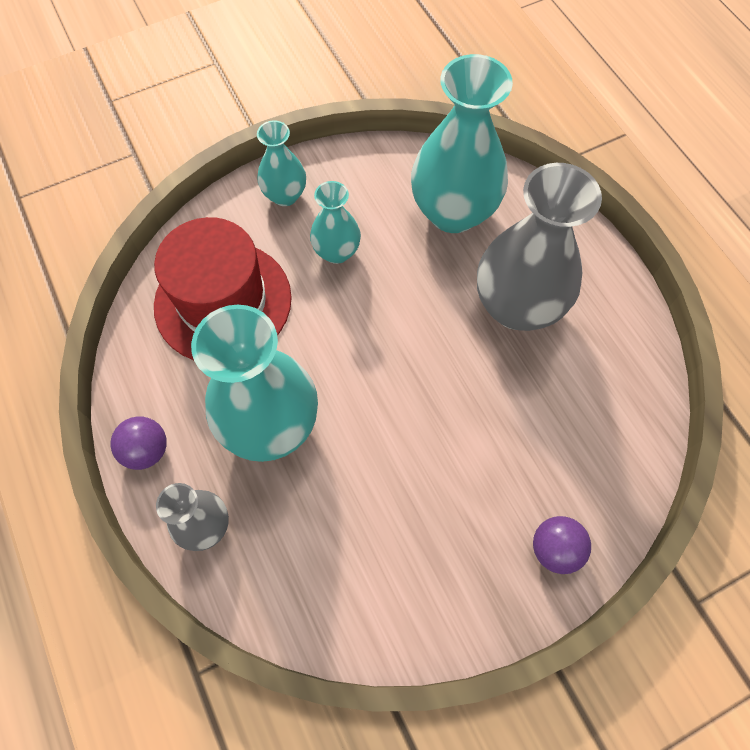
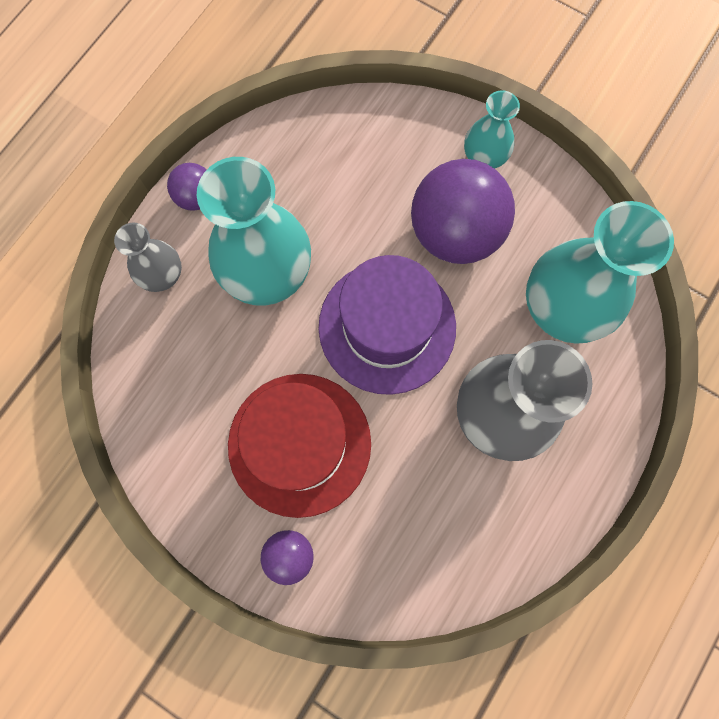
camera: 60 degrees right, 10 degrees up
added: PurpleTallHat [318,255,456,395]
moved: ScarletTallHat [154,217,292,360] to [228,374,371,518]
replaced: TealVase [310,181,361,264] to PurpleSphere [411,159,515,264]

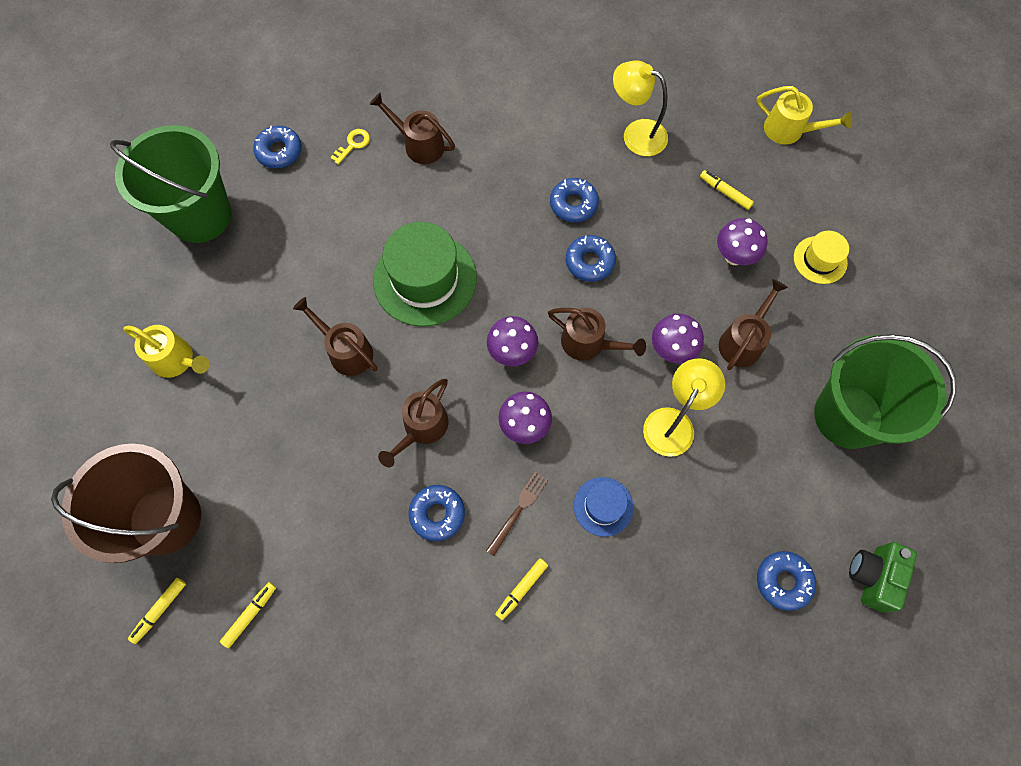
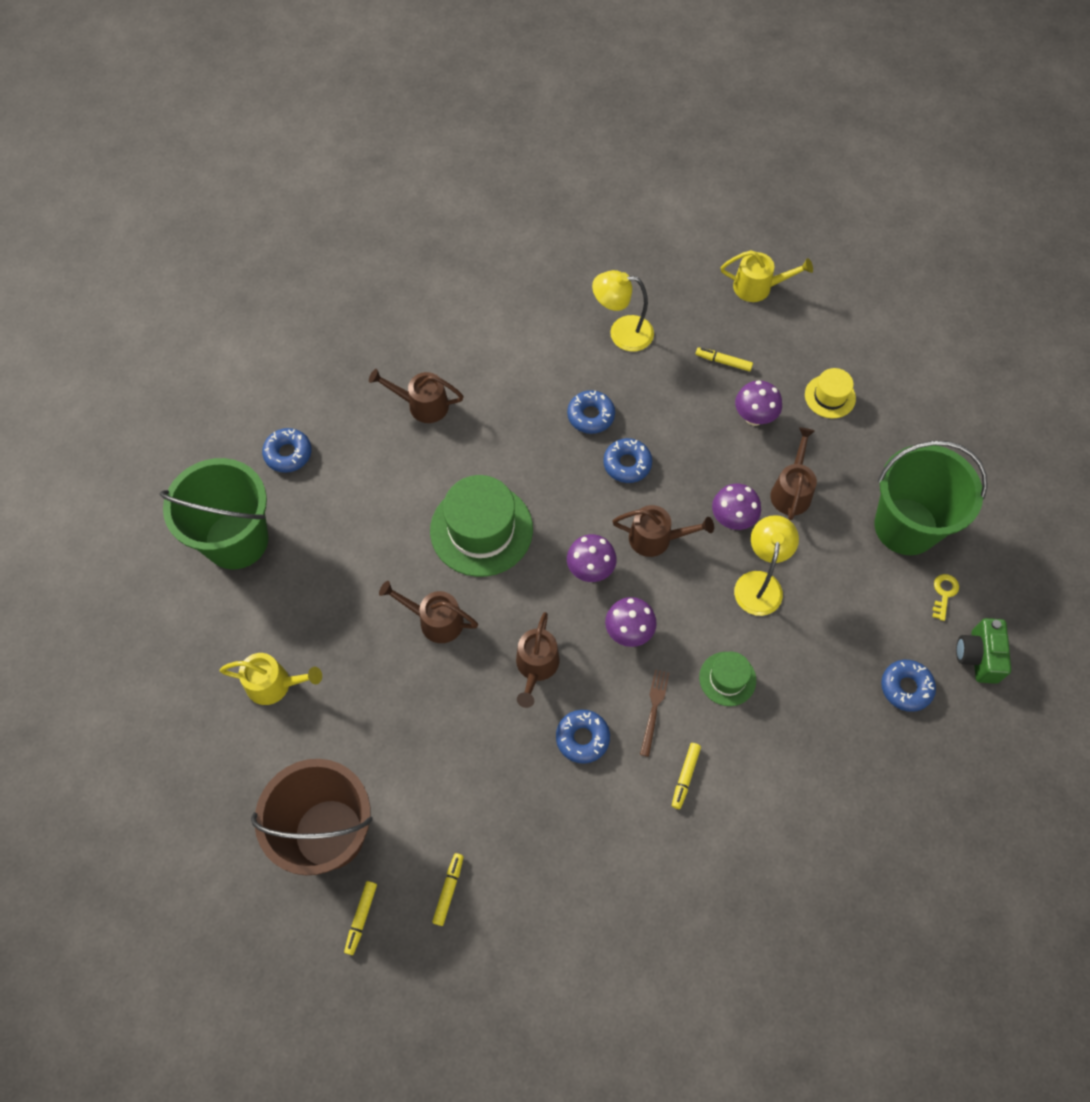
camera: 20 degrees left, 5 degrees down
moved: GoldenKey [330,129,370,165] to [932,574,959,621]
recoloured: RoyalBlueTallHat [574,477,633,537] to LeafGreenTallHat [699,651,756,706]

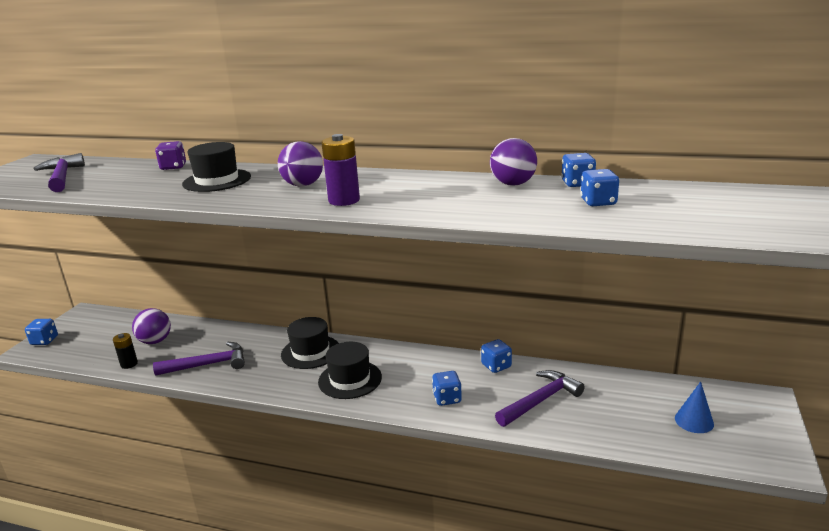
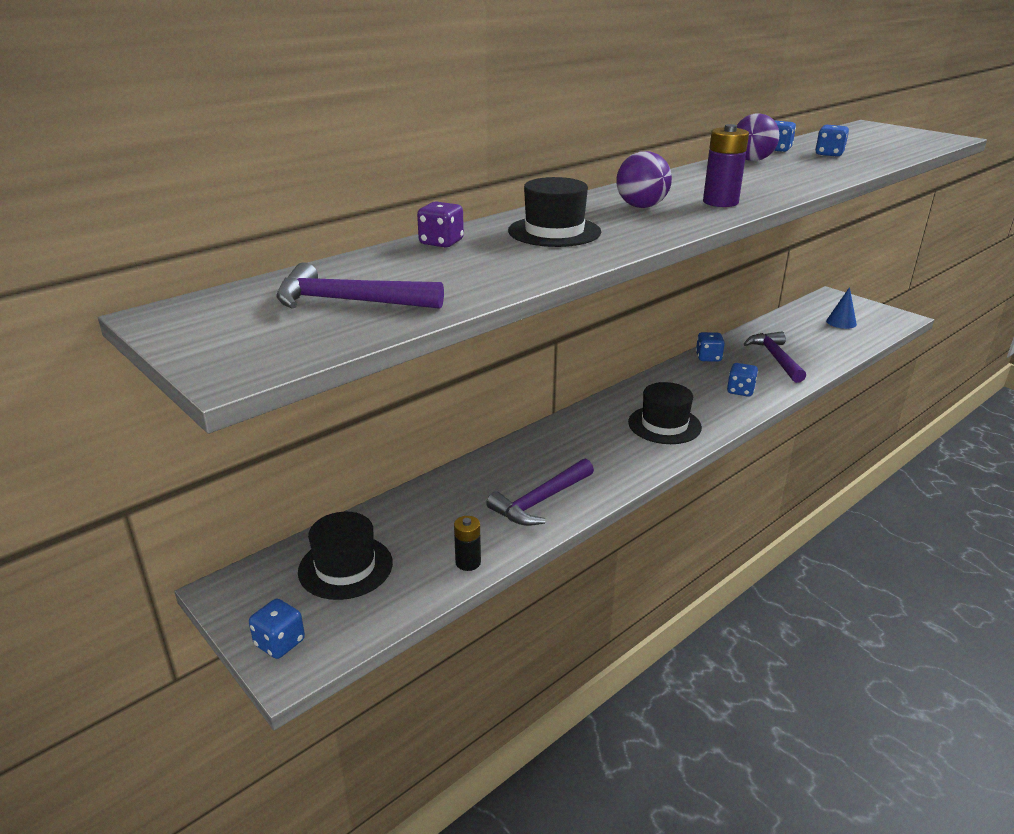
camera: 60 degrees left, 5 degrees up
removed: PurpleSphere [132,308,171,344]
moved: EbonyTallHat [281,317,339,369] to [298,512,393,600]
turned: PurpleCarpenter'sHammer [153,342,245,376] = [486,459,594,526] 150 degrees counterclockwise

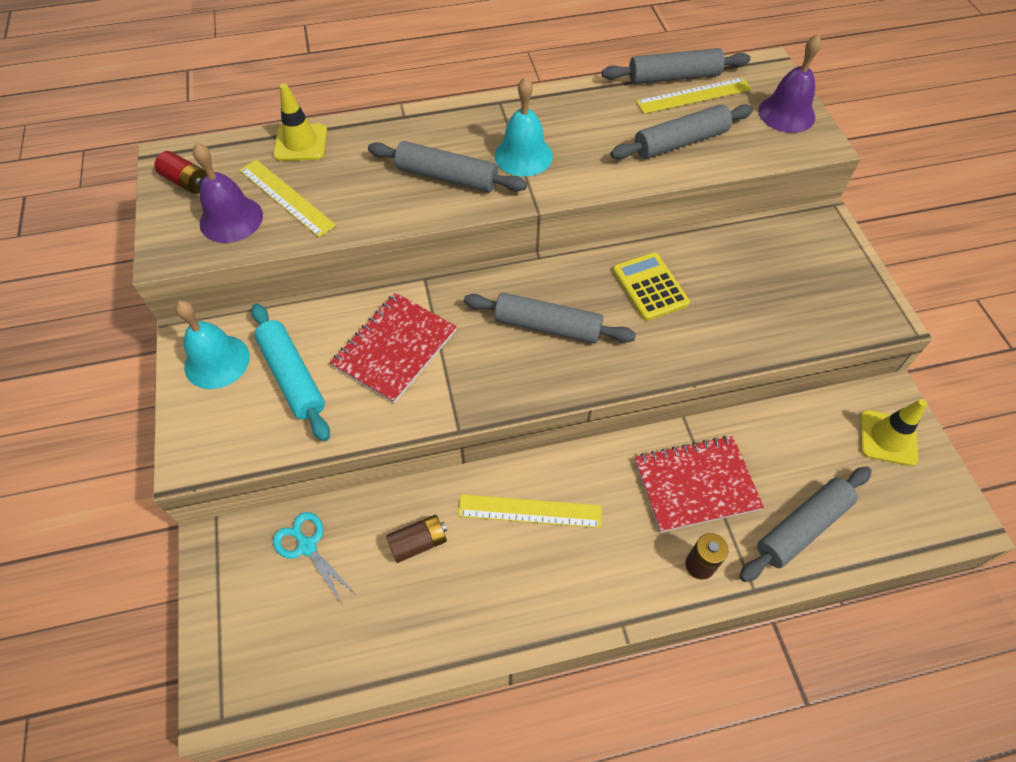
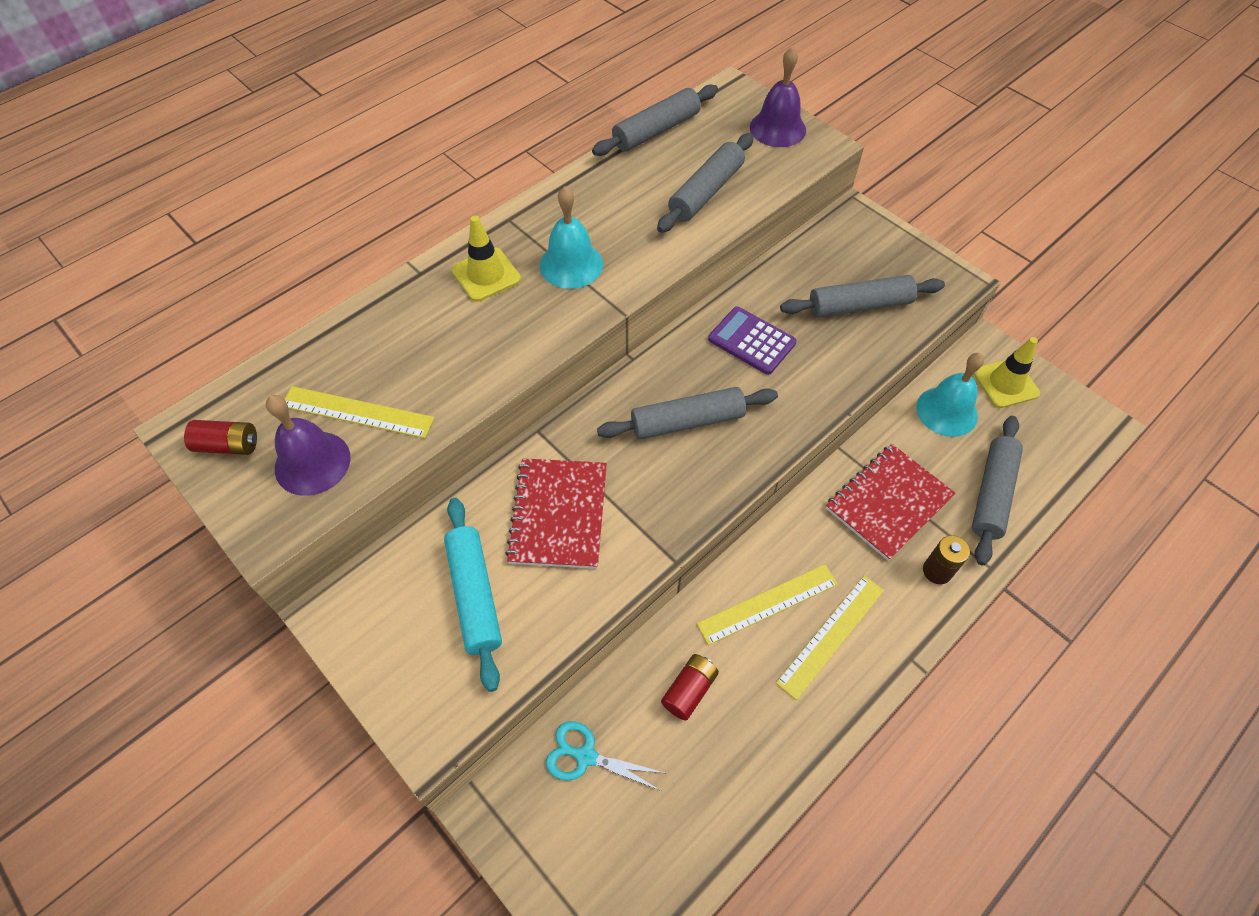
camera: 30 degrees left, 0 degrees up
moved: GoldenRoadCone [273,83,327,161] to [451,216,521,302]; GoldenStraightedge [636,78,752,114] to [776,575,884,700]; GreyDoughRoller [368,141,527,192] to [780,275,945,318]; TealHandBell [175,300,250,389] to [916,353,984,437]
recoloured: RussetPowerCell [386,515,447,563] to ScarletPowerCell [661,654,719,721]; GoldenAddingMachine [613,252,690,321] to PurpleAddingMachine [708,306,797,375]
turned: TealDoughRoller [251,303,330,442] = [444,498,502,692] 45 degrees clockwise

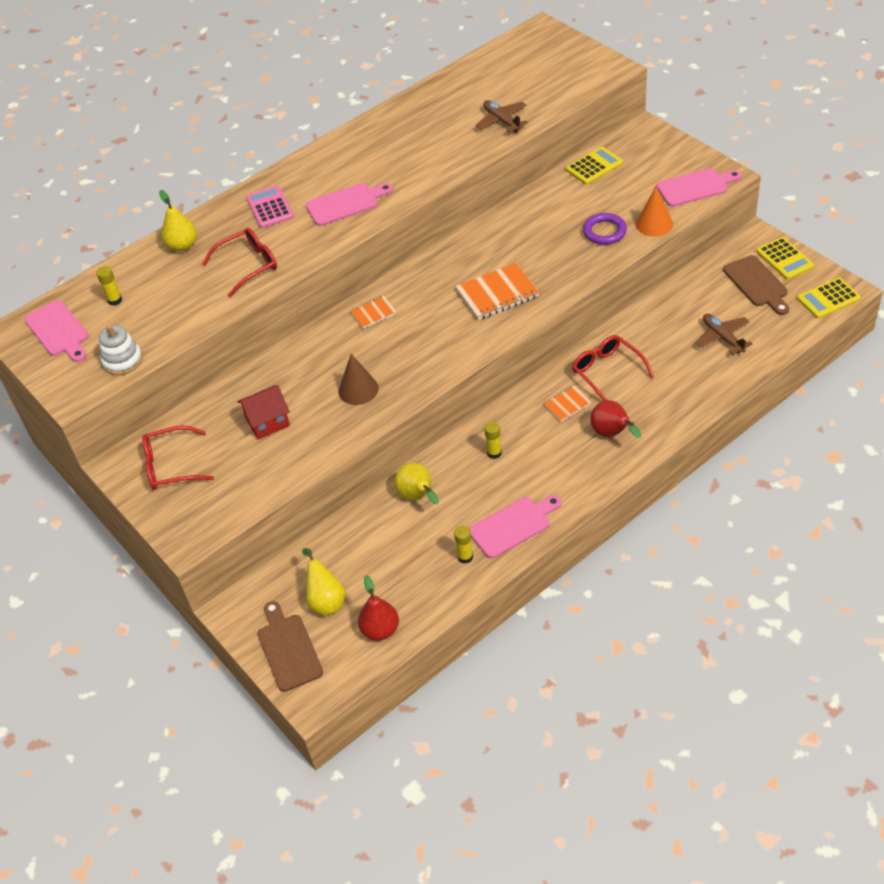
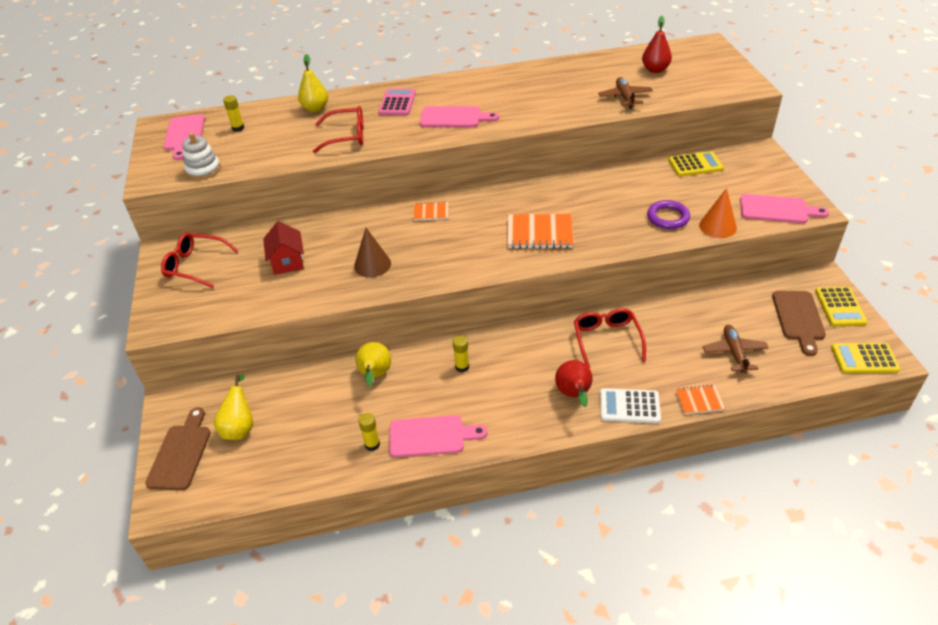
camera: 25 degrees right, 5 degrees down
added: WhiteAddingMachine [600,388,661,423]
moved: ScarletPearFruit [358,575,399,640] to [642,16,672,73]; BrightOrangeNotebook [543,385,591,422] to [676,385,725,414]
turned: ScarletToyHouse [237,385,290,439] = [263,221,304,275] 75 degrees clockwise

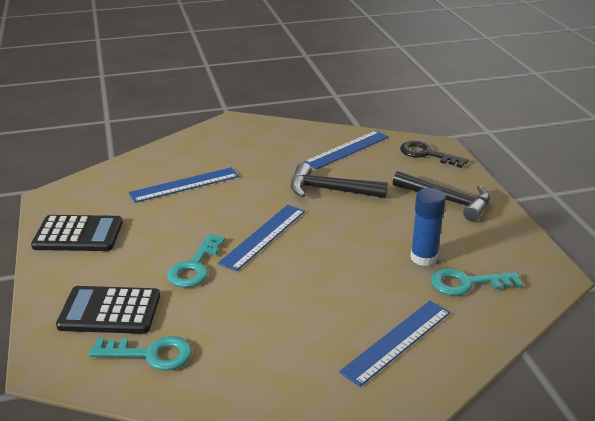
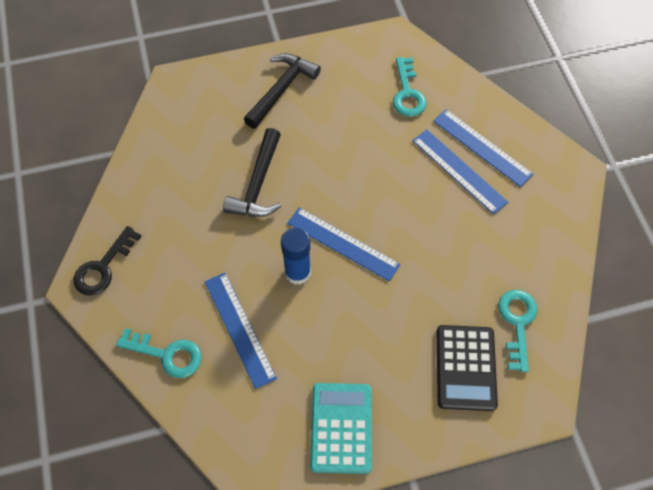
camera: 90 degrees left, 30 degrees up
moved: EbonyKey [400,141,468,168] to [73,226,142,295]; TealKey [167,234,225,287] to [116,328,202,378]; RoyalBlueStickOfGlue [410,188,446,266] to [281,228,311,285]; RoyalBlueStraightedge [304,131,389,169] to [412,130,508,214]
recoloured: EbonyAddingMachine [31,215,123,251] to TealAddingMachine [310,383,372,474]

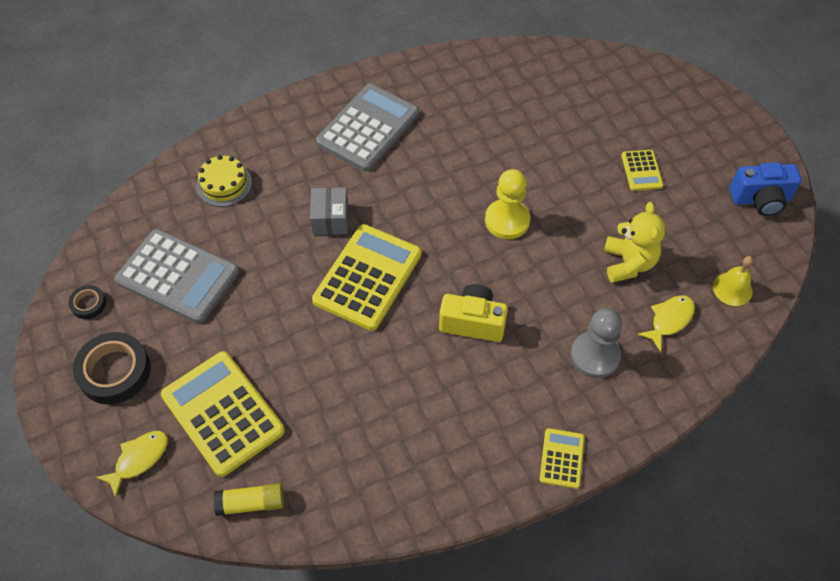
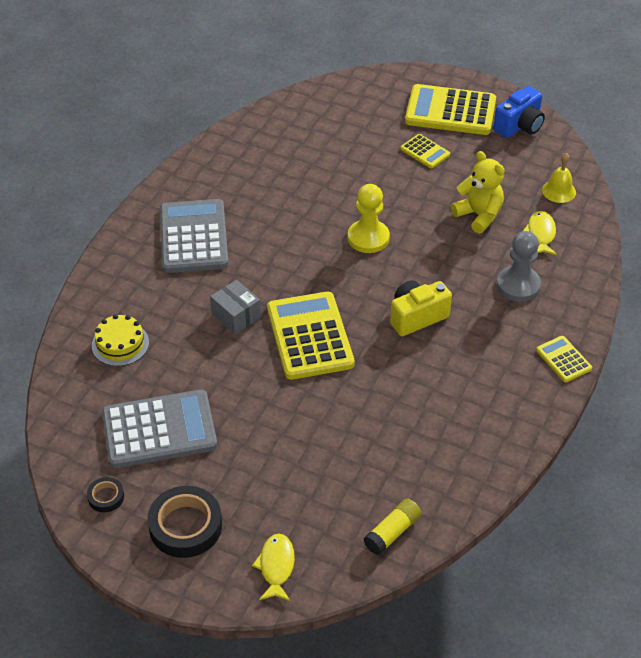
camera: 40 degrees left, 10 degrees down
moved: GoldenAddingMachine [161,351,285,477] to [405,84,496,135]

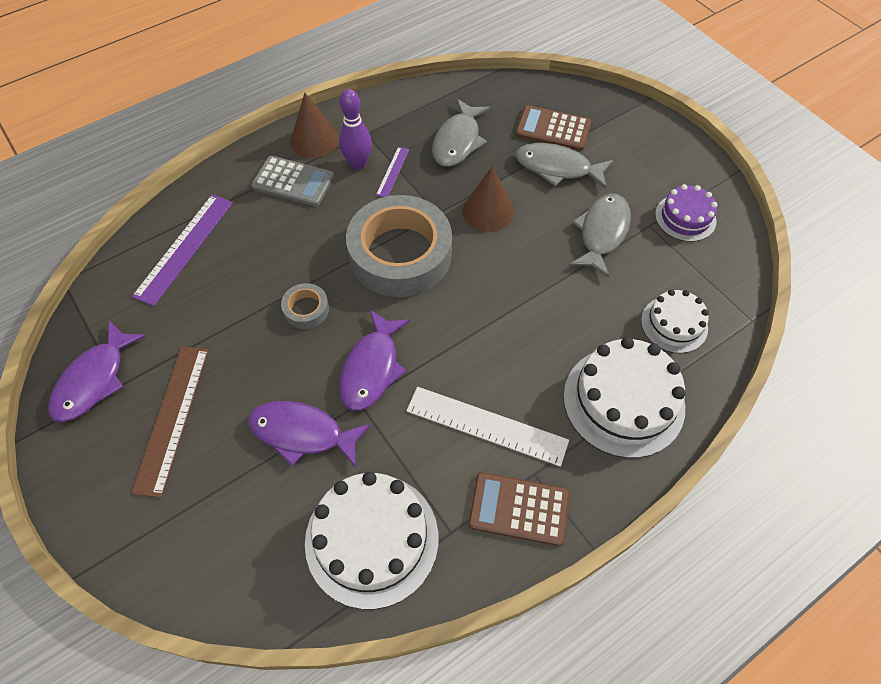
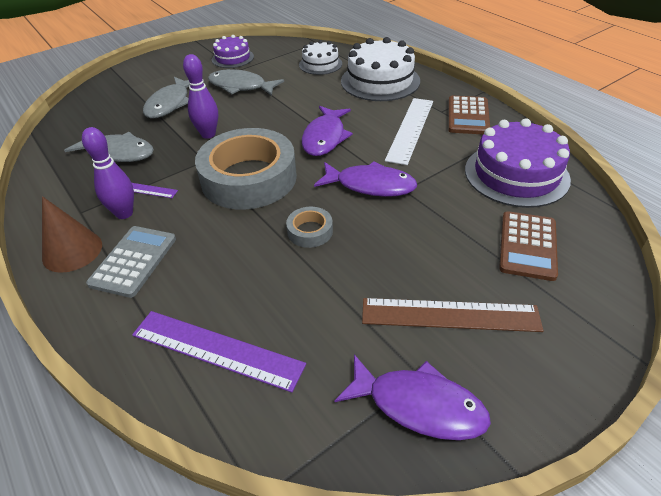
camera: 90 degrees left, 15 degrees down
moved: PurpleFishFigure [248,401,371,467] to [302,106,353,156]; RussetAddingMachine [515,105,591,151] to [499,211,558,281]
replaced: RussetConeShape [462,166,514,232] to PurpleBowlingPin [183,54,218,139]
recoloured: WhiteCake [305,471,438,609] to PurpleCake [465,118,571,208]

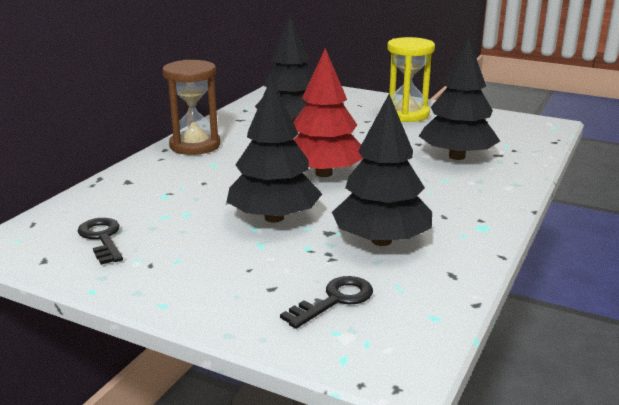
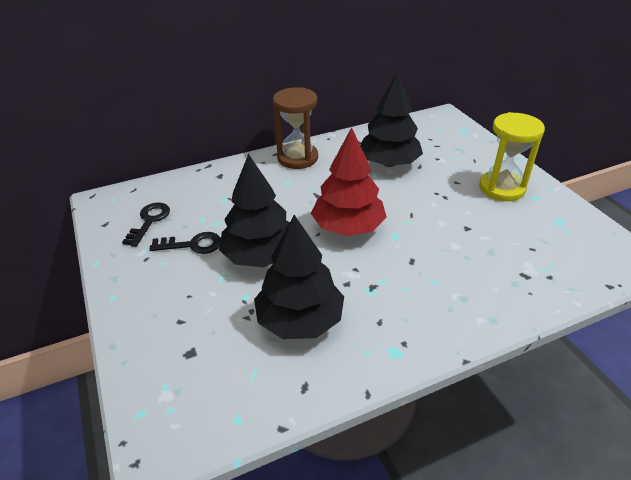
camera: 40 degrees right, 15 degrees up
removed: EbonyFirTree [419,37,500,160]
moved: EbonyKey [280,276,373,329] to [150,232,221,254]

